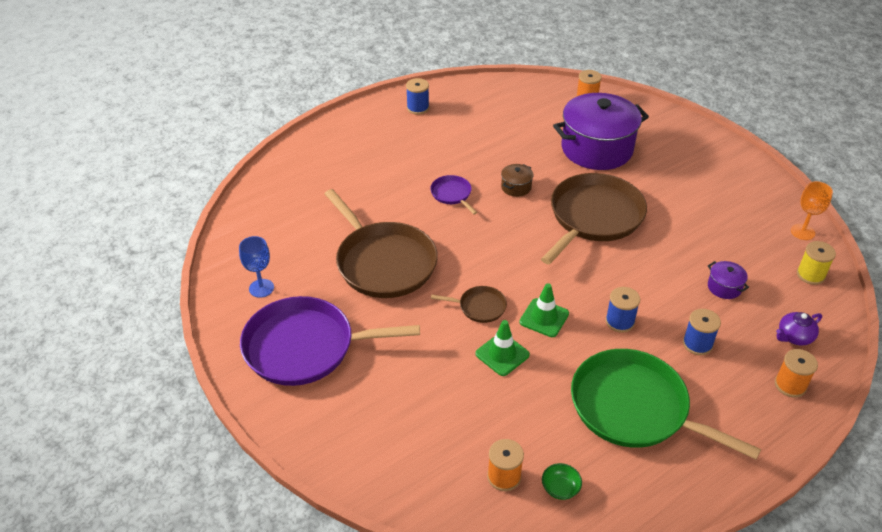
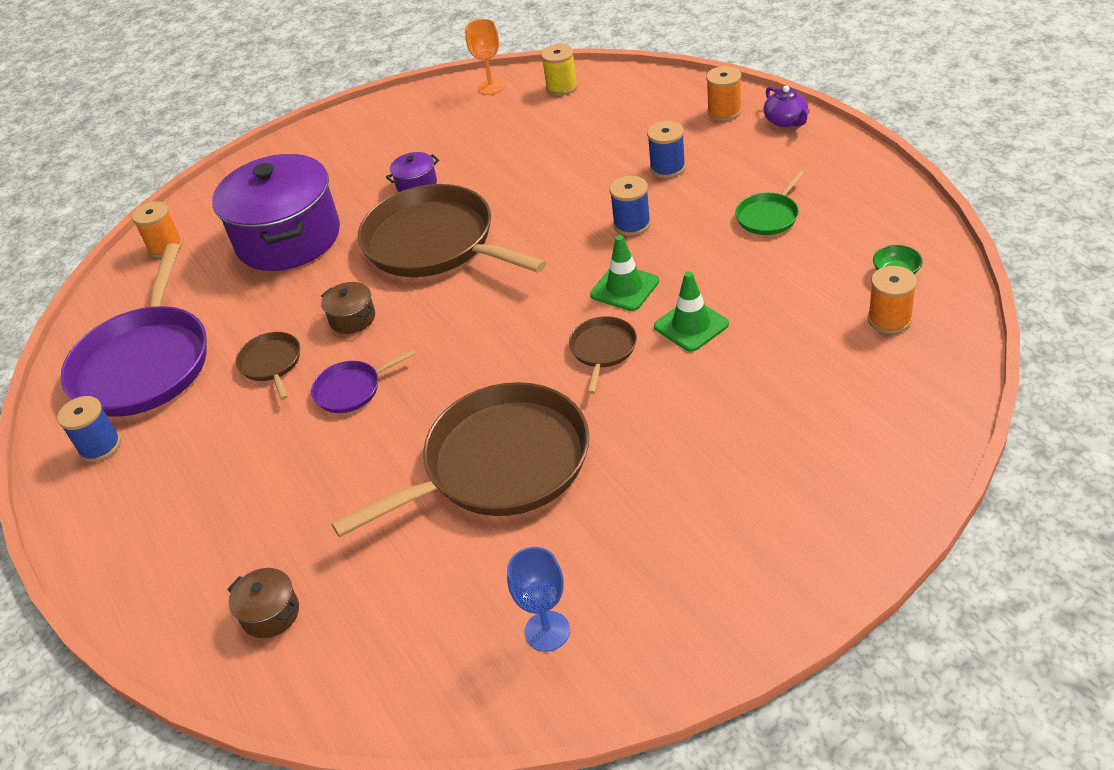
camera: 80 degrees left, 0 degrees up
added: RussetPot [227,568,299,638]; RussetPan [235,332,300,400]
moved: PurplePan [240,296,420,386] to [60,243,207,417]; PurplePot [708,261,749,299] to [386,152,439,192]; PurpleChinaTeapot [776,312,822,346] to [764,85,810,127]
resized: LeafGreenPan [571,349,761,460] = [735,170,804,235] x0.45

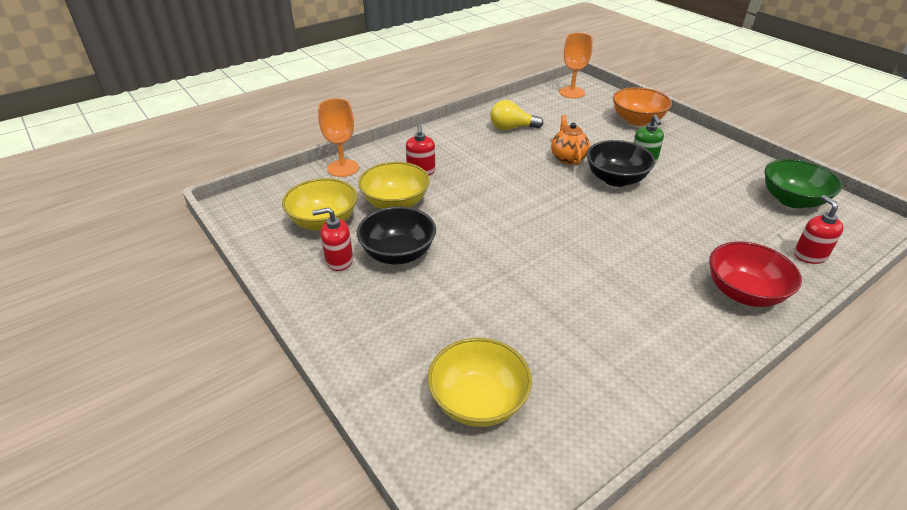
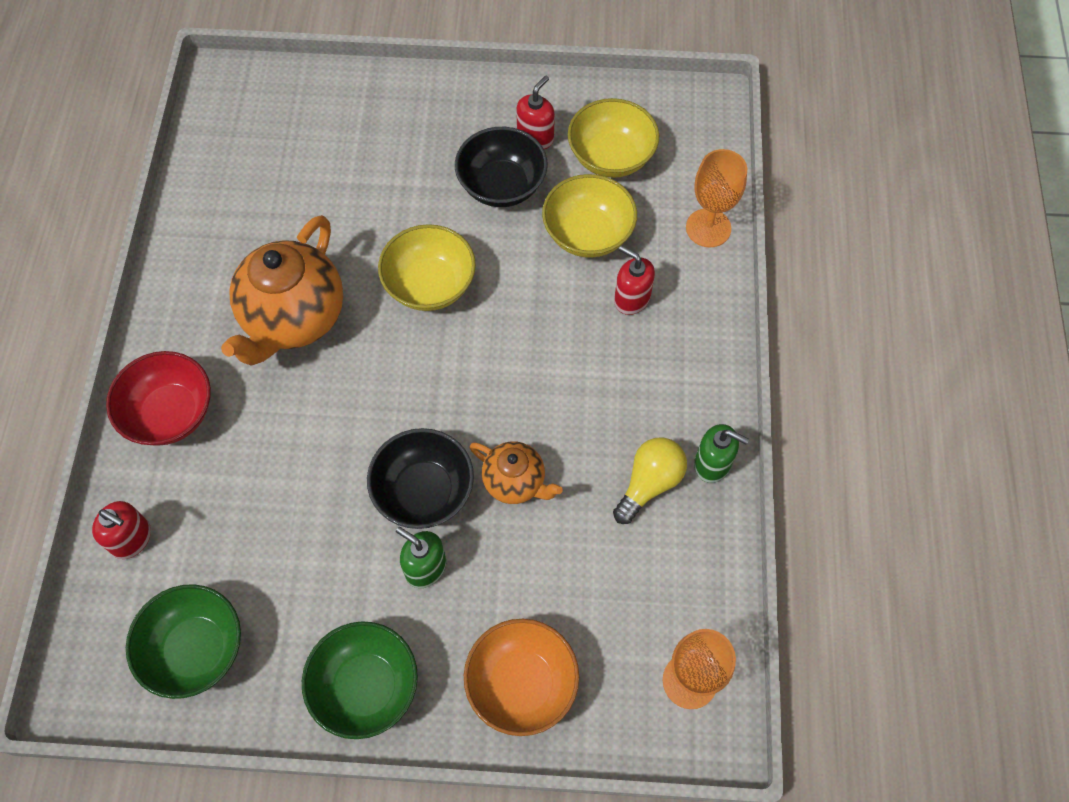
camera: 130 degrees right, 25 degrees up
added: BrightOrangeChinaTeapot [221,215,343,366]; LeafGreenBowl [302,621,418,739]; LeafGreenSoapDispenser [694,424,749,483]
moved: GoldenBowl [428,338,532,427] to [378,224,476,311]

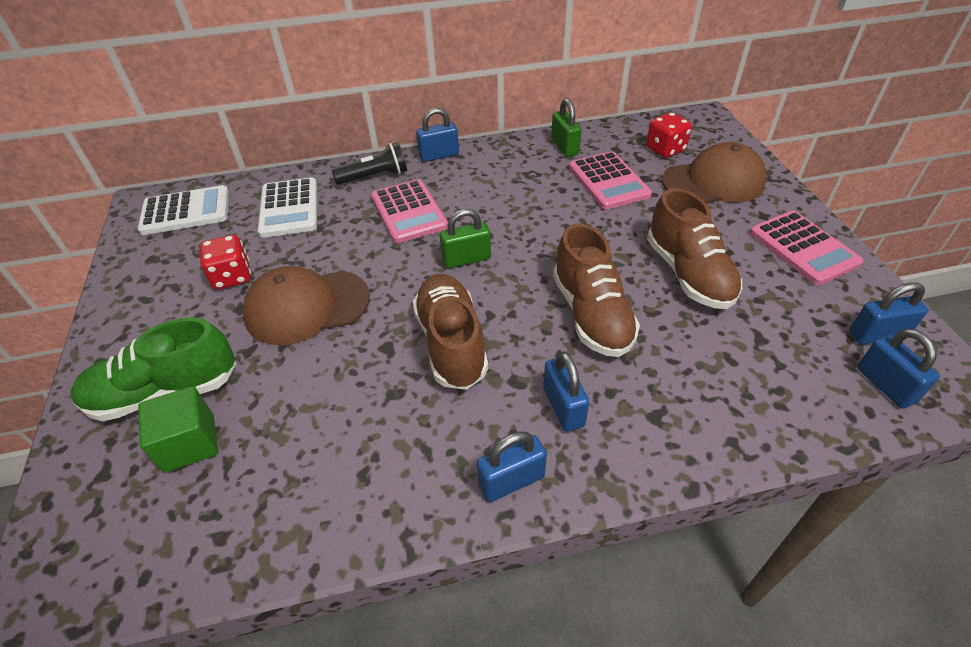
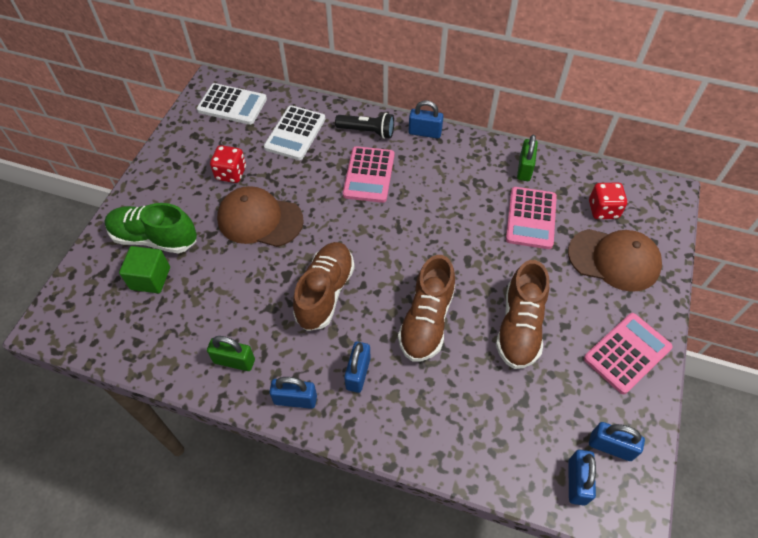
camera: 30 degrees right, 10 degrees up
moved: LeafGreenPadlock [440,209,491,268] to [207,336,255,371]
turned: RosyAddingMachine [750,211,864,285] = [584,313,673,394] 135 degrees counterclockwise

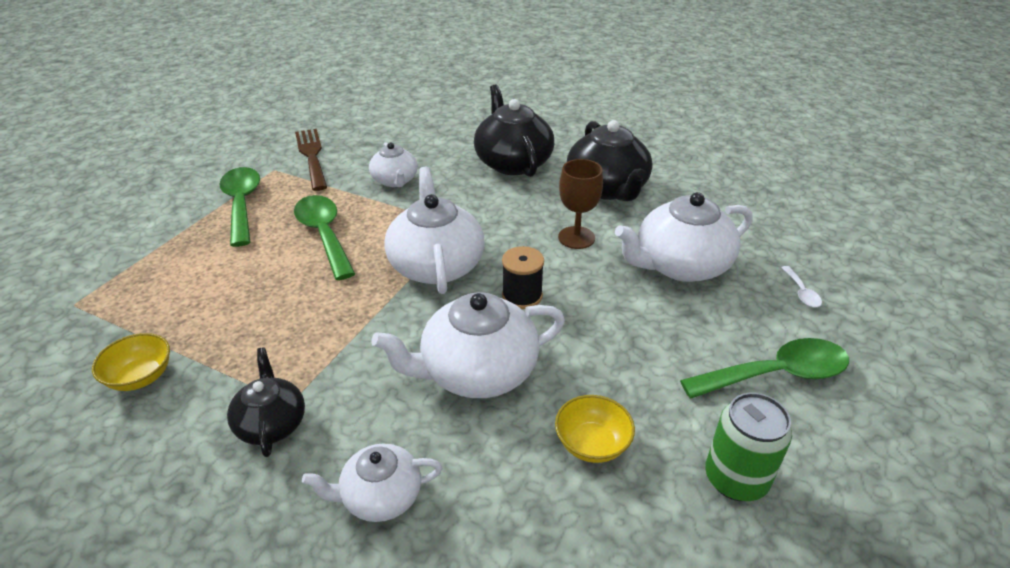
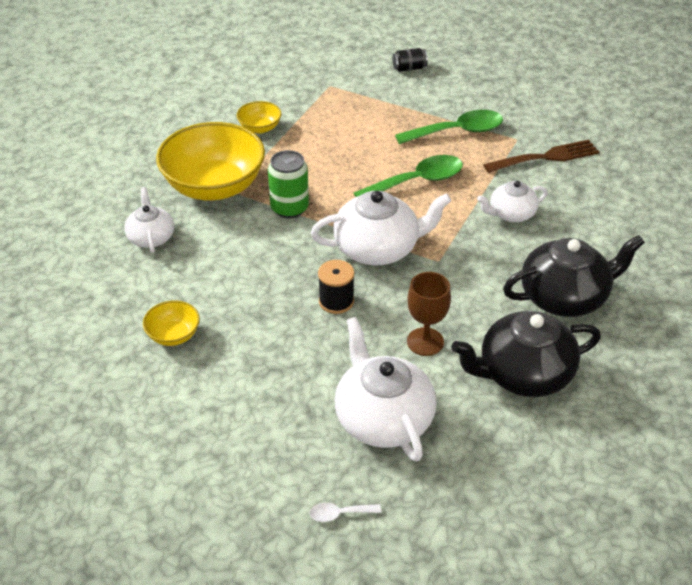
camera: 90 degrees right, 5 degrees up
removed: WhiteChinaTeapot [371,292,565,398]; LeafGreenSpoon [680,338,849,399]
added: EbonySodaCan [392,48,428,72]
moved: LeafGreenSodaCan [705,393,792,501] to [268,150,309,218]
replaced: EbonyChinaTeapot [227,348,305,457] to GoldenBowl [156,122,265,201]

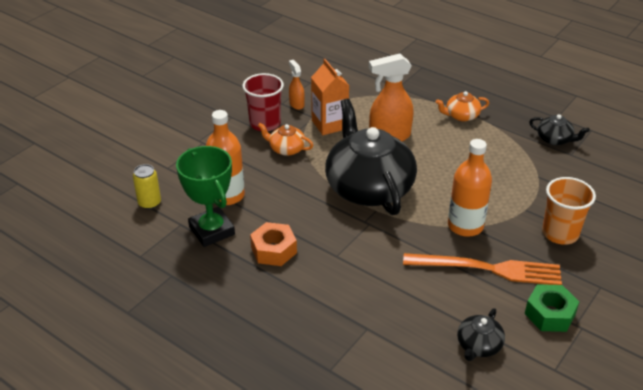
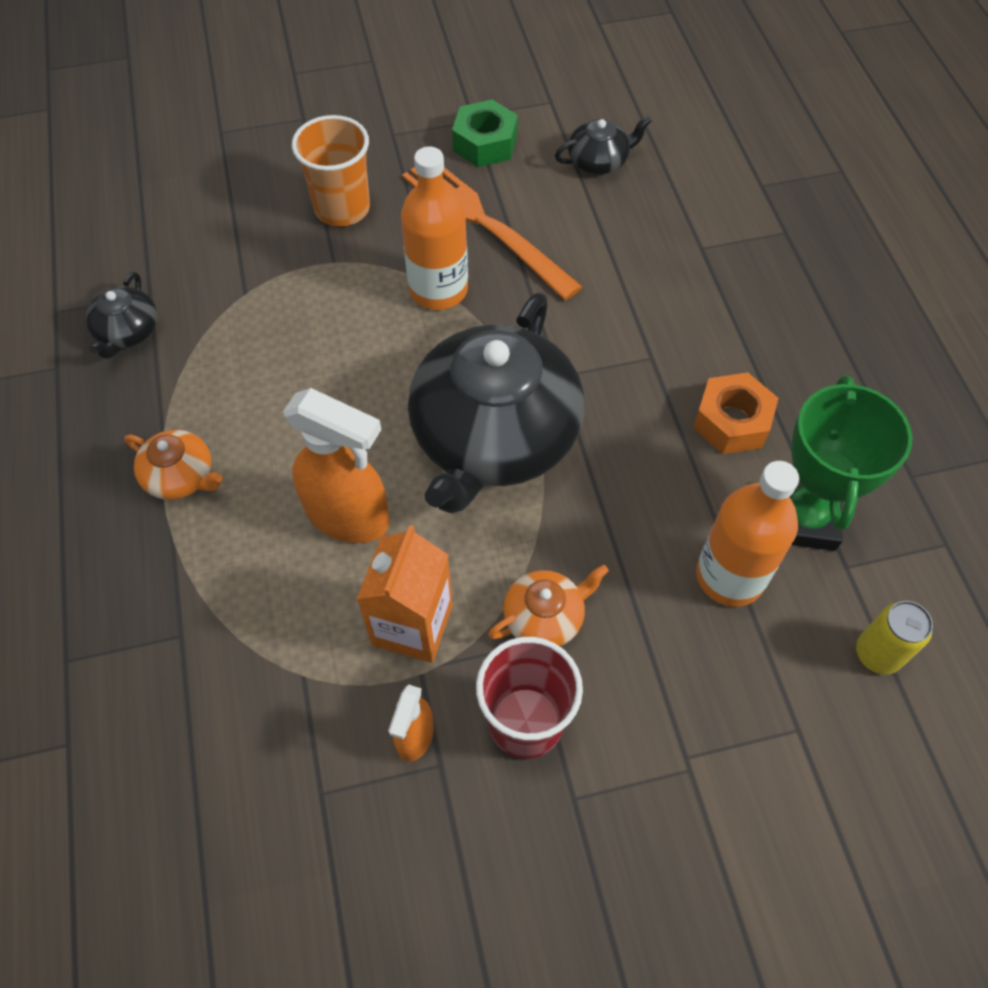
camera: 140 degrees left, 20 degrees up
turned: EbonyChinaTeapot [529,114,590,145] = [86,272,157,359] 150 degrees counterclockwise; BrightOrangeChinaTeapot [257,123,313,156] = [488,564,609,646] 90 degrees counterclockwise

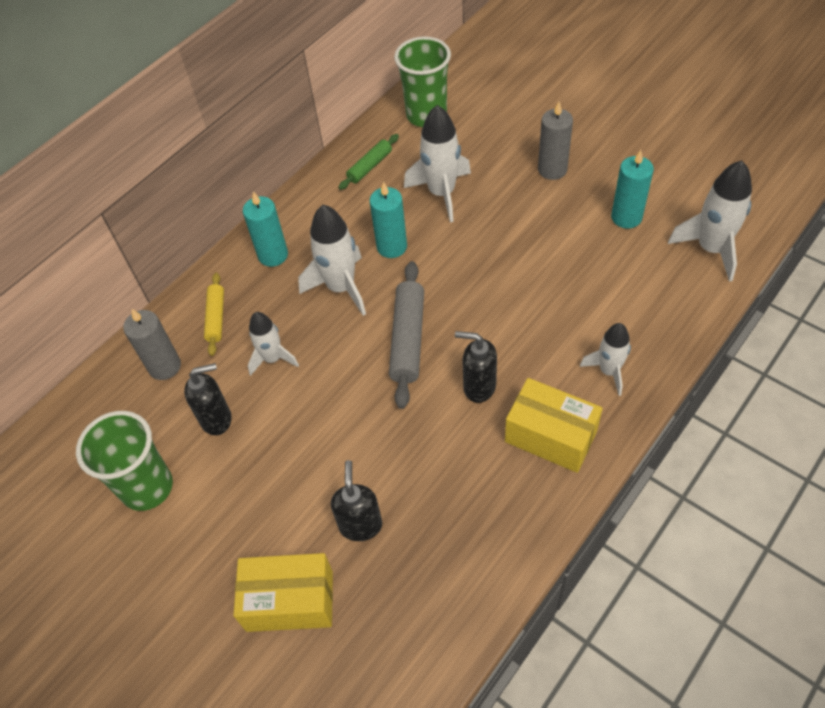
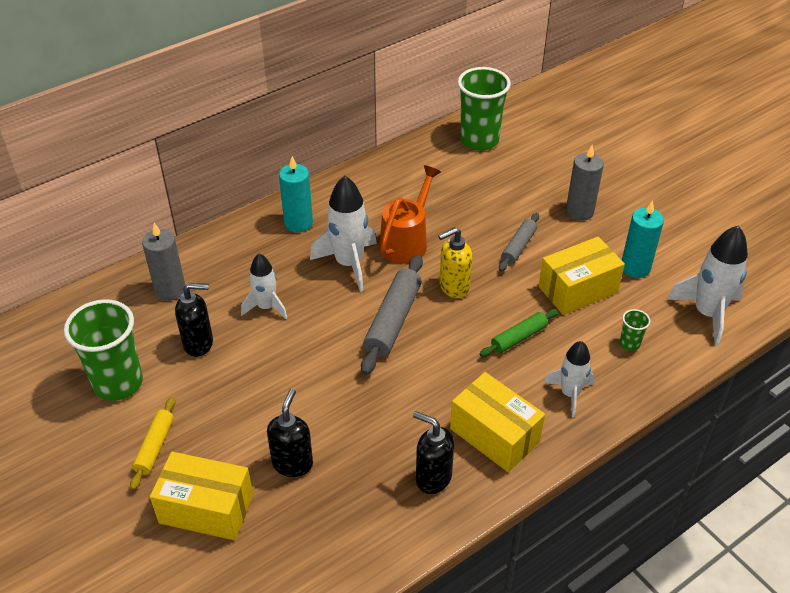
camera: 10 degrees right, 10 degrees down
removed: WhiteToyRocket [404,105,471,222]
added: GoldenSoapDispenser [438,227,472,298]; GreyDoughRoller [499,213,539,271]; GoldenPackage [538,237,625,315]; LeafGreenTumbler [620,309,650,351]
moved: GoldenDoughRoller [204,273,224,356] to [130,397,175,490]; EbonySoapDispenser [455,331,497,403] to [413,411,454,494]; LeafGreenDoughRoller [339,134,399,190] to [480,309,559,357]
replaced: TealWaxCandle [370,182,407,258] to BrightOrangeWateringPot [380,165,441,264]

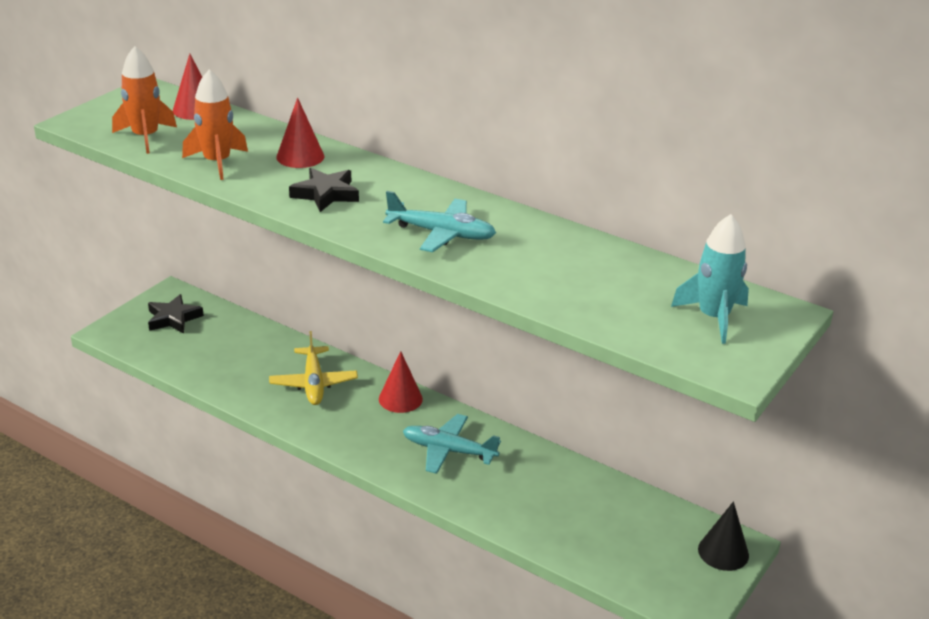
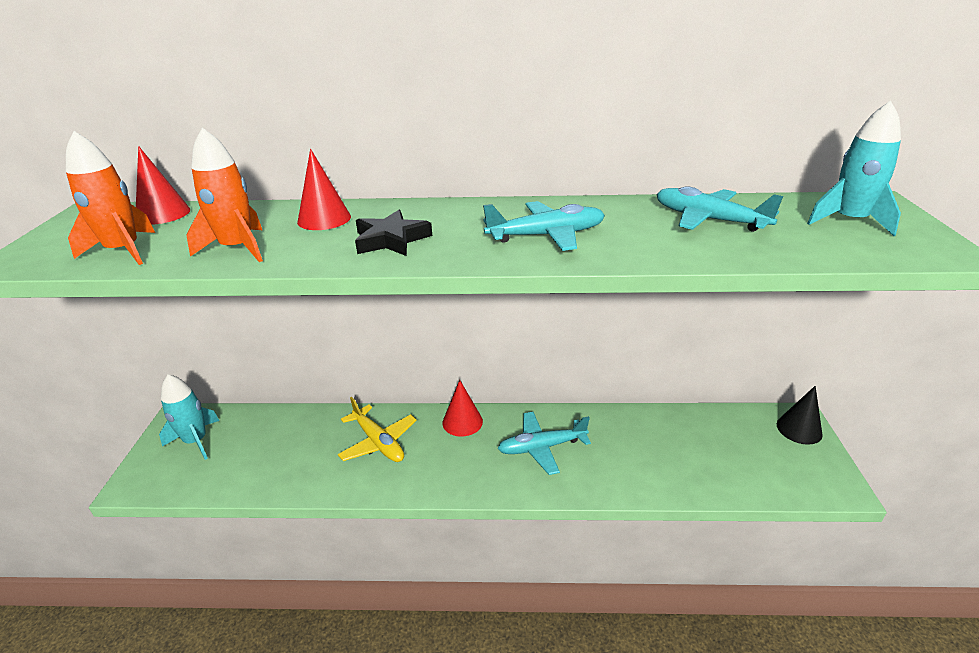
camera: 30 degrees left, 0 degrees up
added: TealToyPlane [656,186,783,232]
replaced: EbonyStar [148,294,204,334] to TealToyRocket [159,374,220,460]

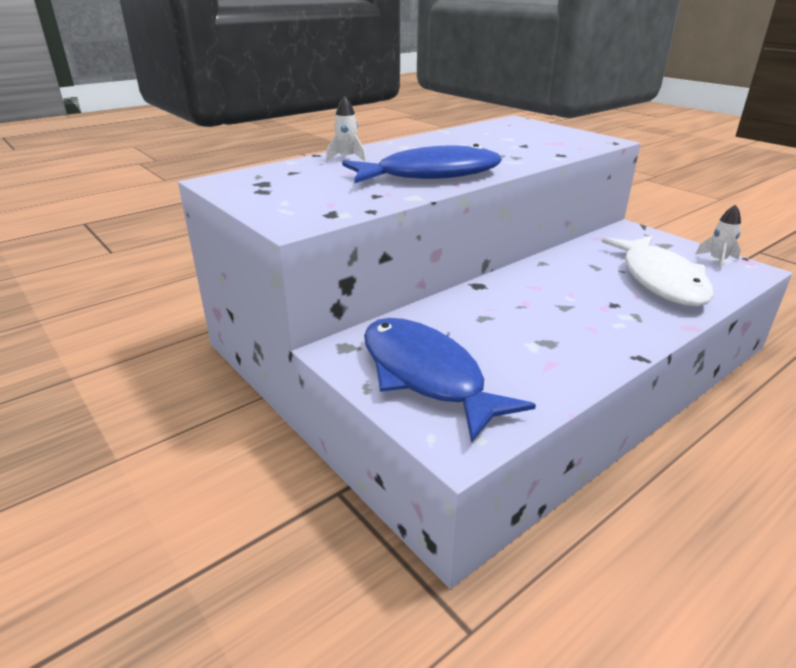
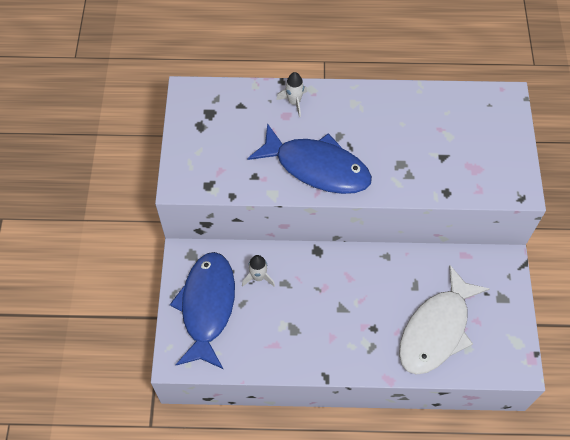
camera: 40 degrees right, 30 degrees up
moved: WhiteToyRocket [696,205,741,271] to [242,255,275,286]

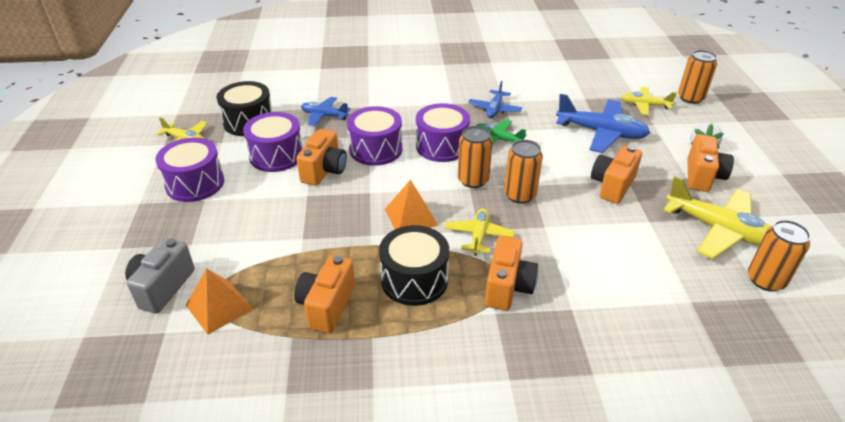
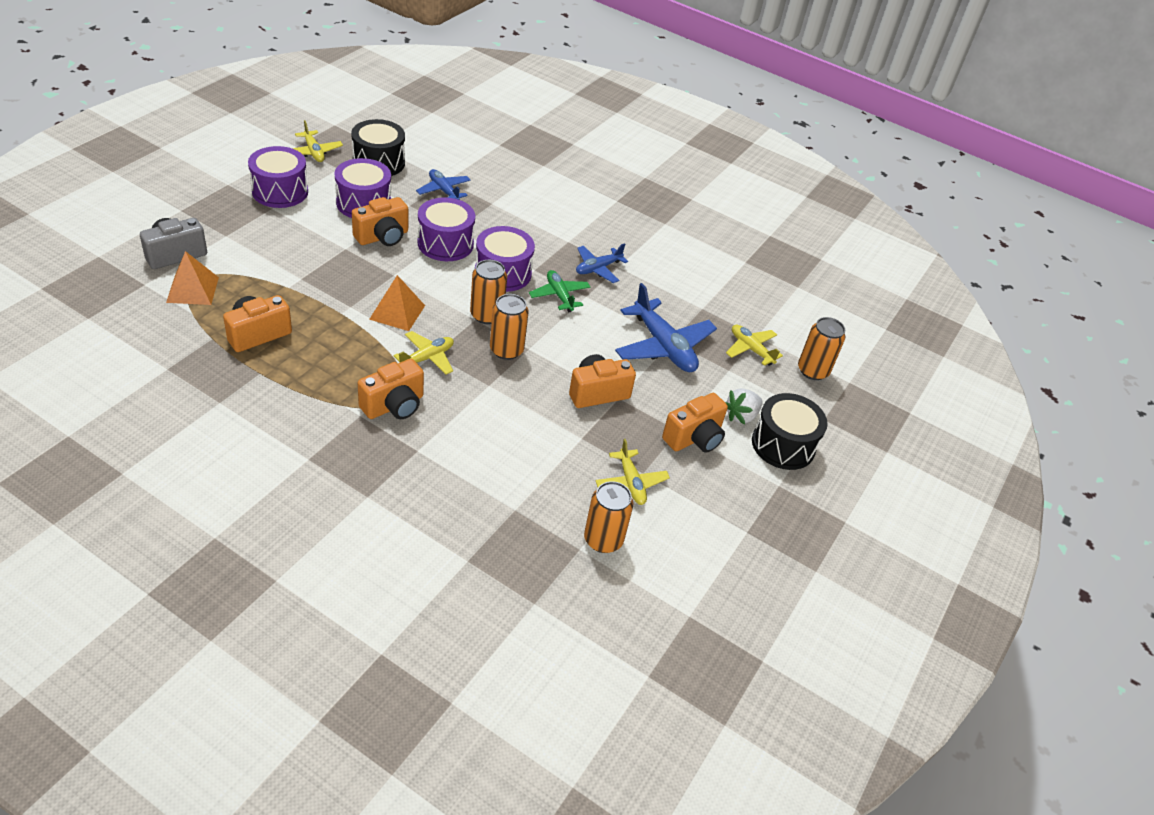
camera: 30 degrees right, 5 degrees up
moved: EbonyToyDrum [379,225,449,306] to [752,393,828,470]
resized: GoldenToyPlane [663,176,771,259] = [595,439,670,505] x0.58

